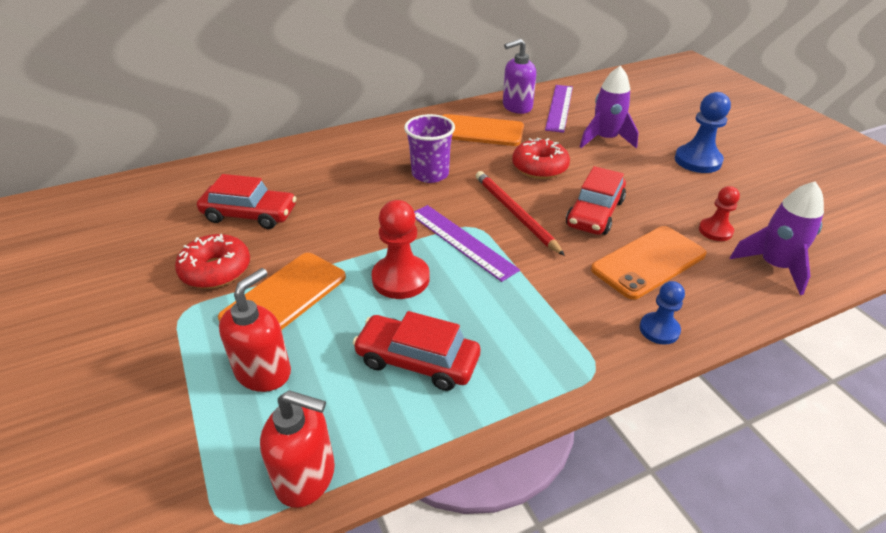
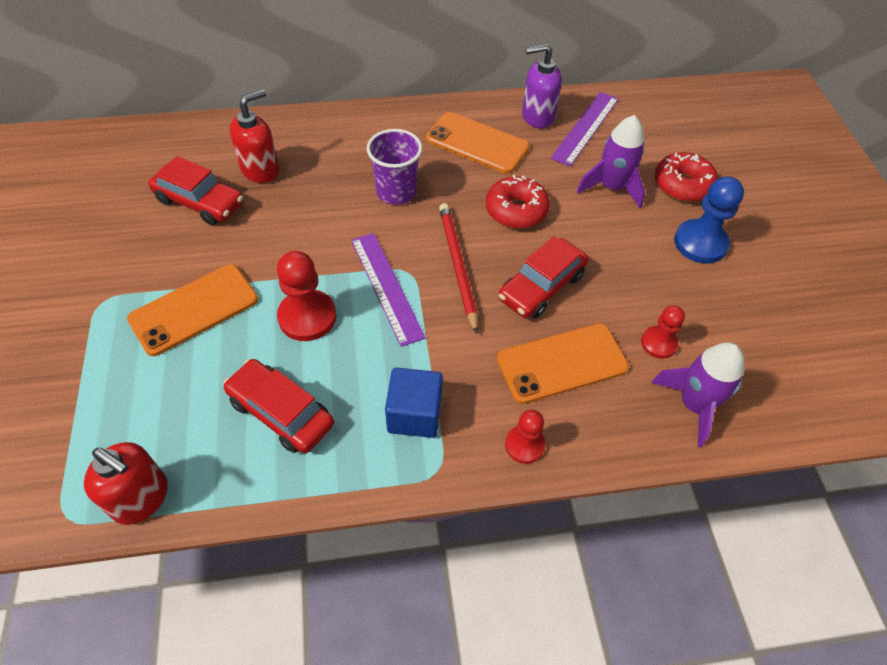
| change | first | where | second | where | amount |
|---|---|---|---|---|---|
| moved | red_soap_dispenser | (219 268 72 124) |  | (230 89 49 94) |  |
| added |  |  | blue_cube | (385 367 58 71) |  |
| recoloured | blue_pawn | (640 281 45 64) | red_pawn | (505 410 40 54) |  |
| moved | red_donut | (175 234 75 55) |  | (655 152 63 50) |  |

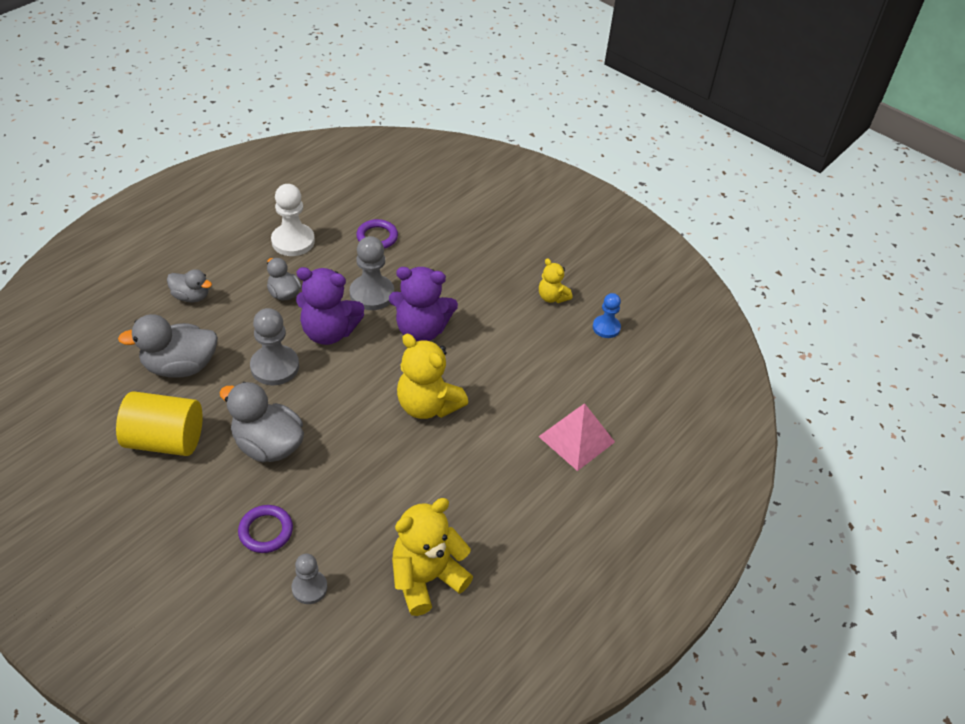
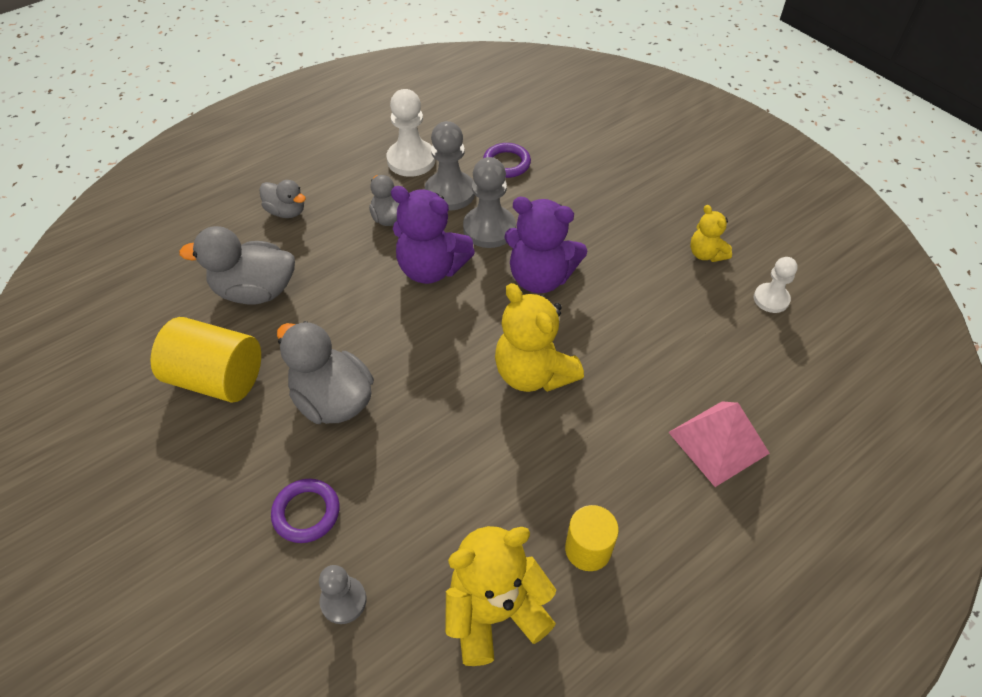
| change | first | where | second | where | amount |
|---|---|---|---|---|---|
| moved | grey_pawn | (250 308 49 77) |  | (425 121 50 90) |  |
| added |  |  | yellow_cylinder | (565 505 54 66) |  |
| recoloured | blue_pawn | (593 293 28 45) | white_pawn | (754 257 44 56) |  |

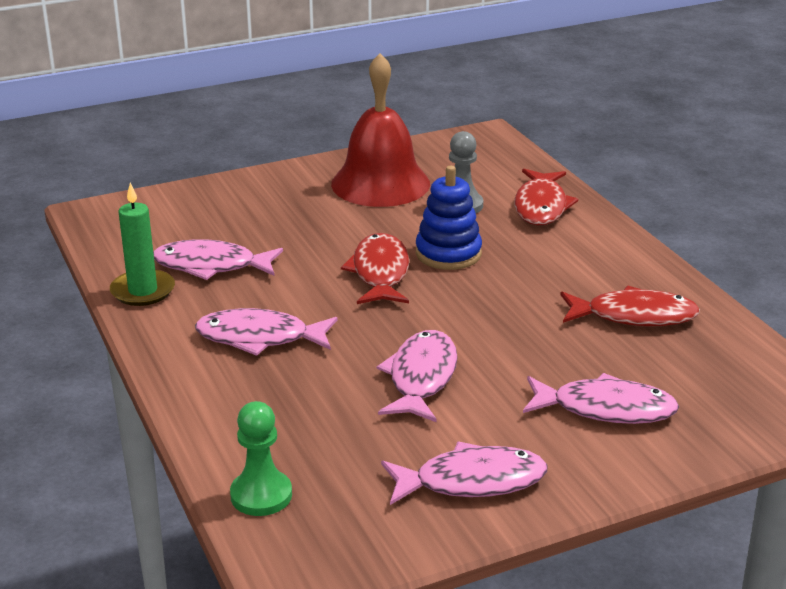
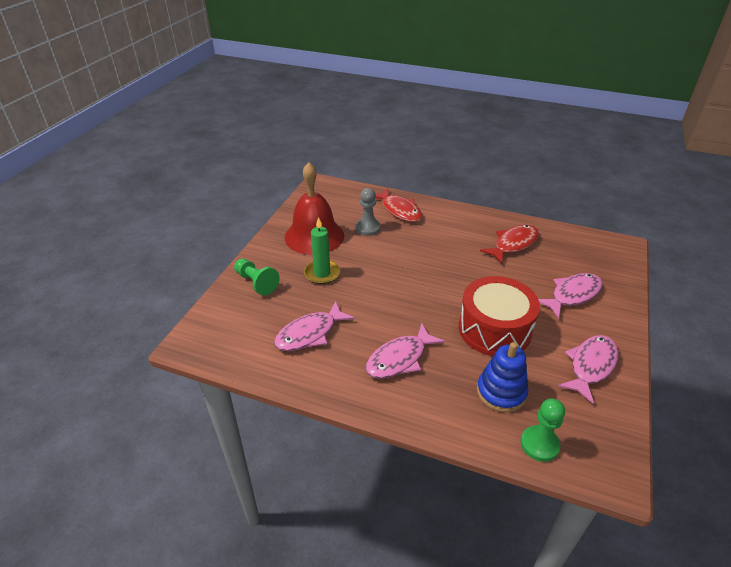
| change | first | where | second | where | amount |
|---|---|---|---|---|---|
| added |  |  | green_pawn | (234 258 46 38) |  |
| moved | green_candle | (110 183 65 123) |  | (304 217 36 67) |  |
| replaced | pink_fish | (377 330 81 92) | red_drum | (459 276 81 80) |  |
| moved | blue_stacking_toy | (416 166 66 104) |  | (477 342 51 70) |  |
| removed | red_fish | (341 233 68 71) |  |  |  |

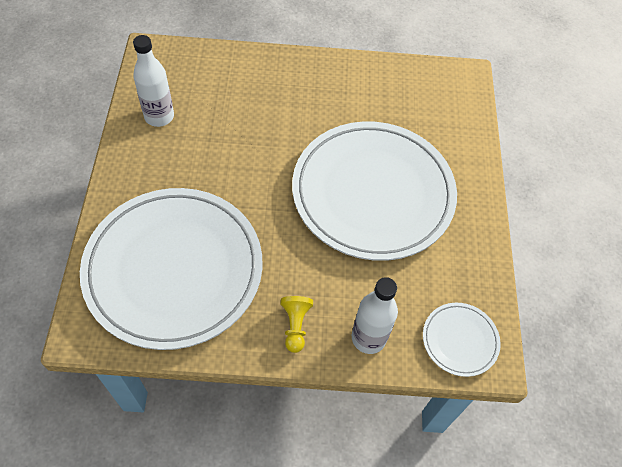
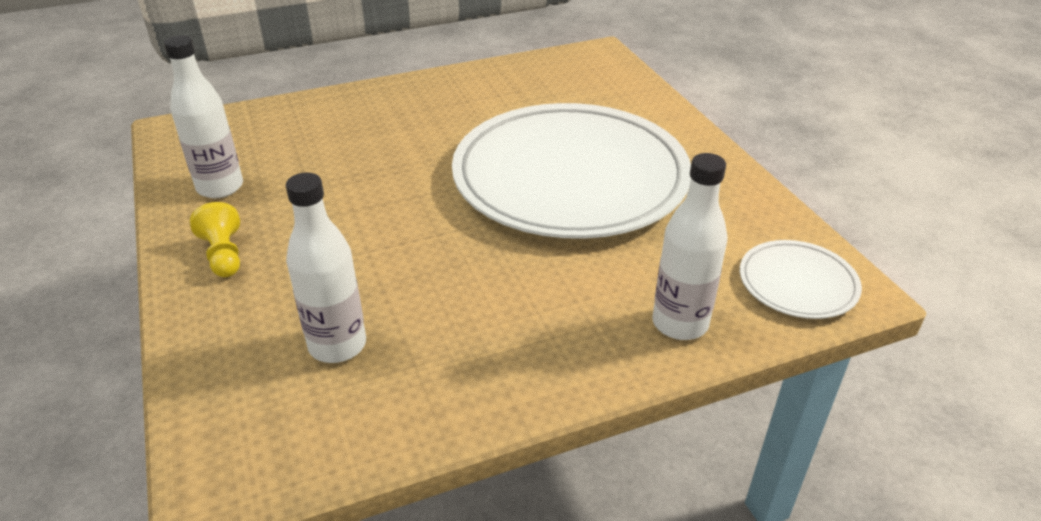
| change | first | where | second | where | amount |
|---|---|---|---|---|---|
| moved | yellow_pawn | (280 296 33 57) |  | (190 202 50 75) |  |
| replaced | white_plate | (80 188 183 162) | white_bottle | (286 172 80 191) |  |

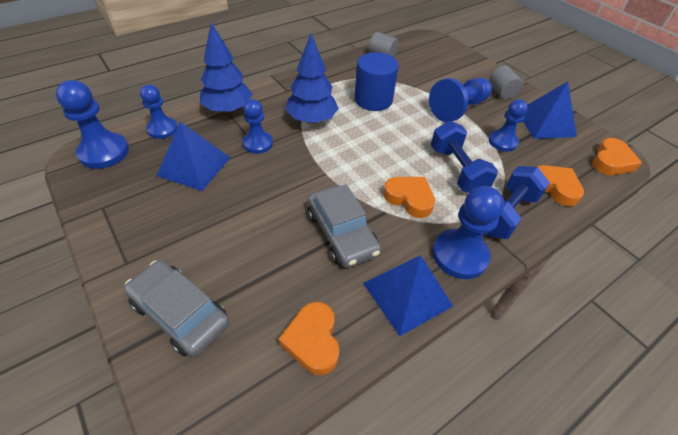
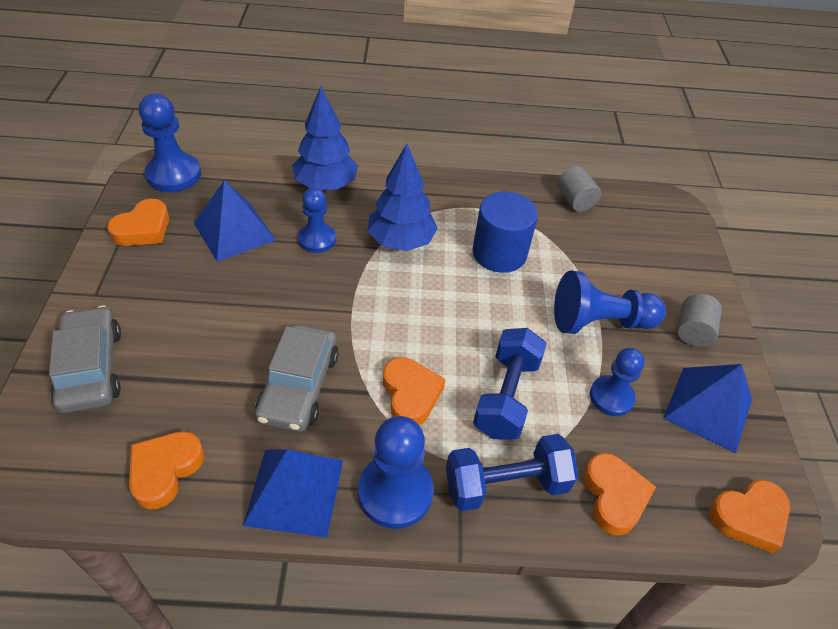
| change | first | where | second | where | amount |
|---|---|---|---|---|---|
| added |  |  | orange_heart | (107 199 62 47) |  |
| removed | blue_pawn | (140 85 38 54) |  |  |  |

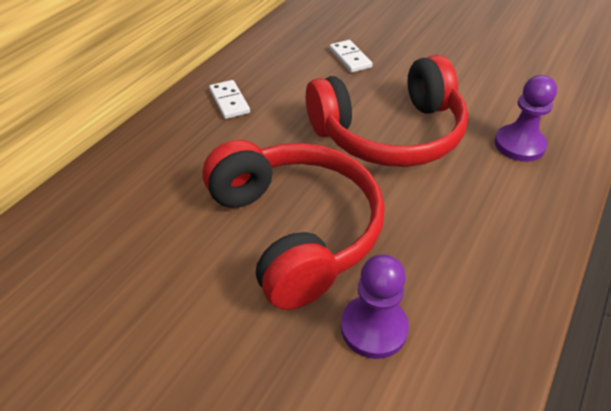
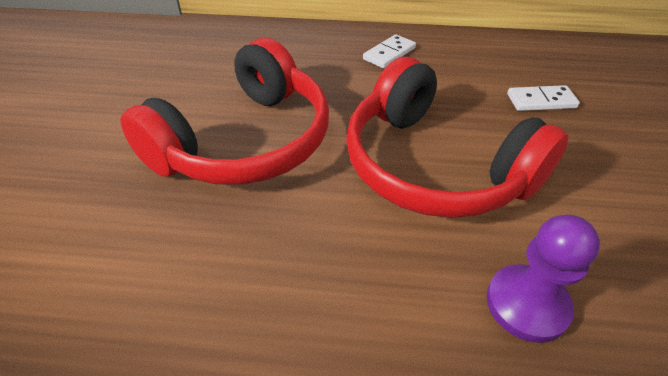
| change | first | where | second | where | amount |
|---|---|---|---|---|---|
| turned | white_domino | (329 40 44 33) |  | (507 85 73 26) | 45 degrees clockwise |
| removed | purple_pawn | (341 254 68 105) |  |  |  |

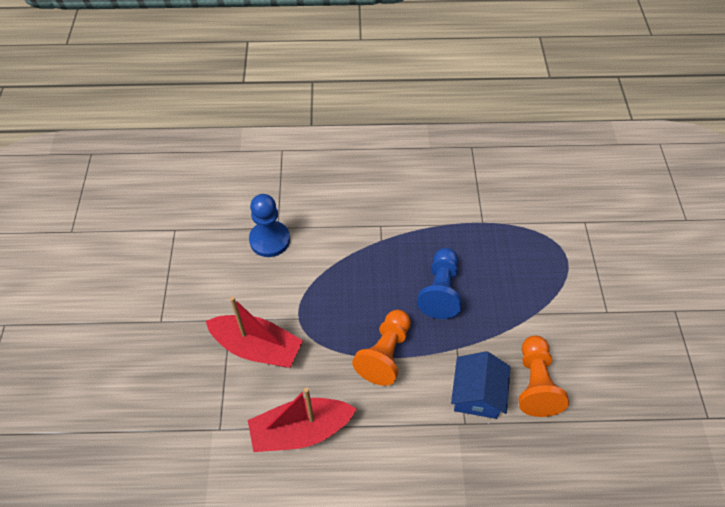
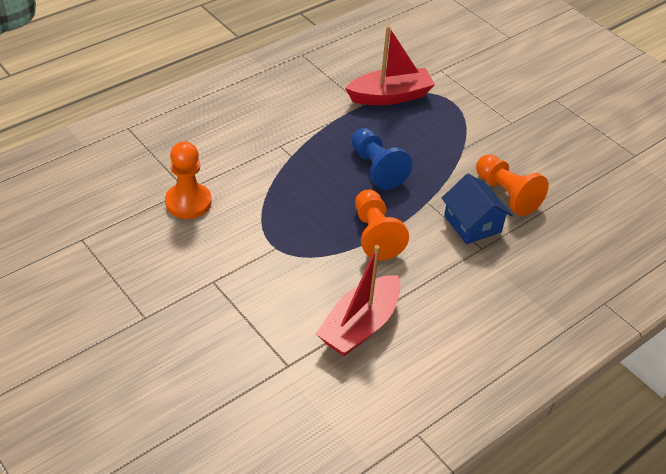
| change | first | where | second | where | amount |
|---|---|---|---|---|---|
| recoloured | blue_pawn | (249 194 41 63) | orange_pawn | (165 141 46 78) |  |
| moved | red_boat | (206 296 97 72) |  | (345 26 90 79) |  |

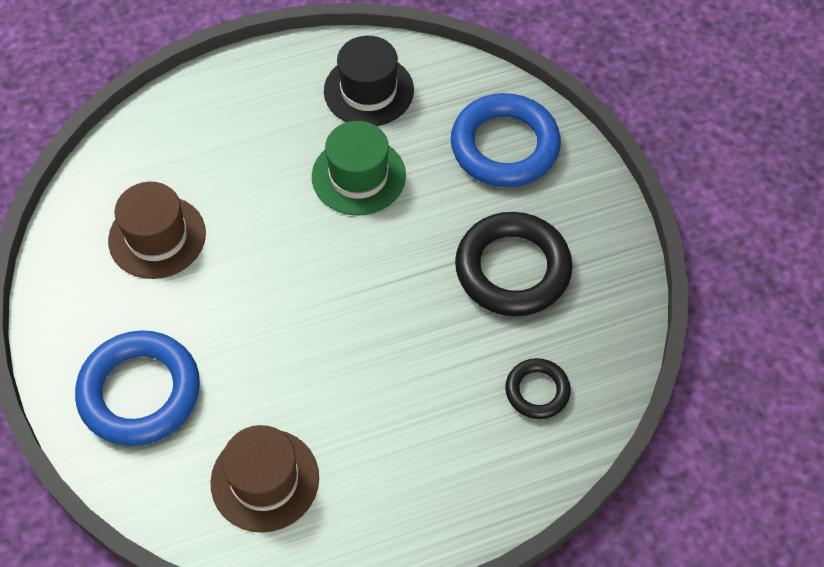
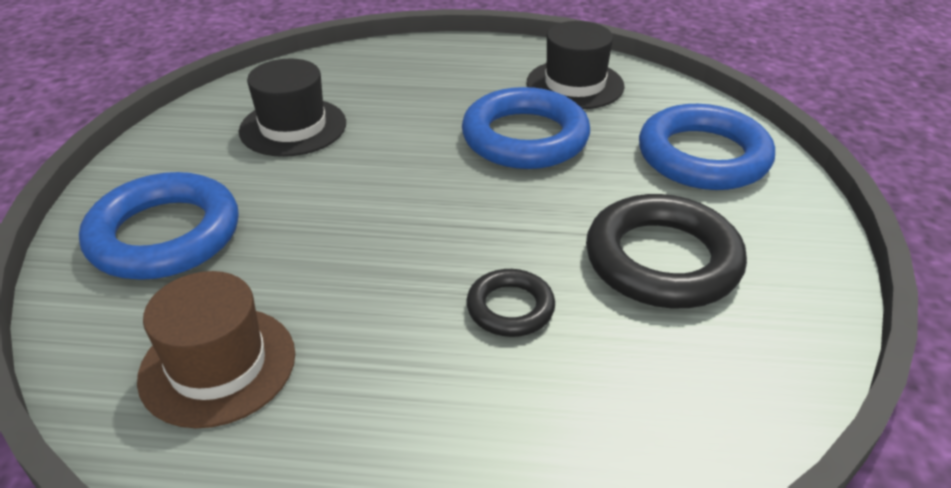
| change | first | where | second | where | amount |
|---|---|---|---|---|---|
| recoloured | brown_hat | (108 182 98 97) | black_hat | (239 58 107 99) |  |
| replaced | green_hat | (312 121 94 95) | blue_ring | (462 87 128 82) |  |
| moved | black_ring | (505 358 66 61) |  | (467 269 88 68) |  |

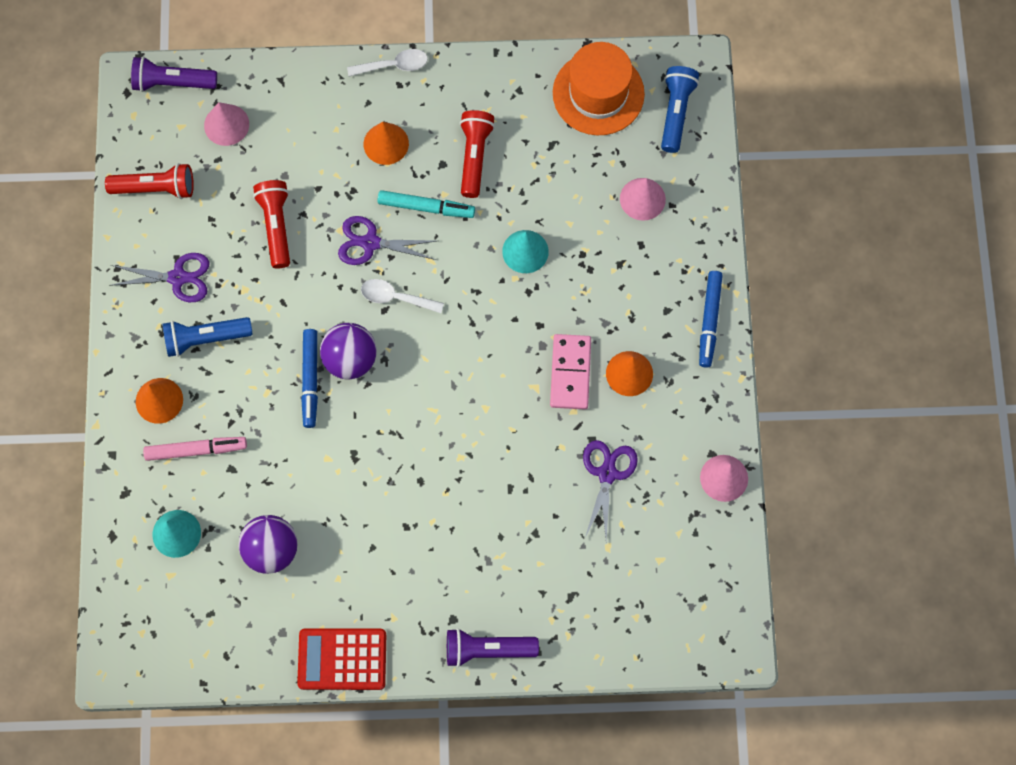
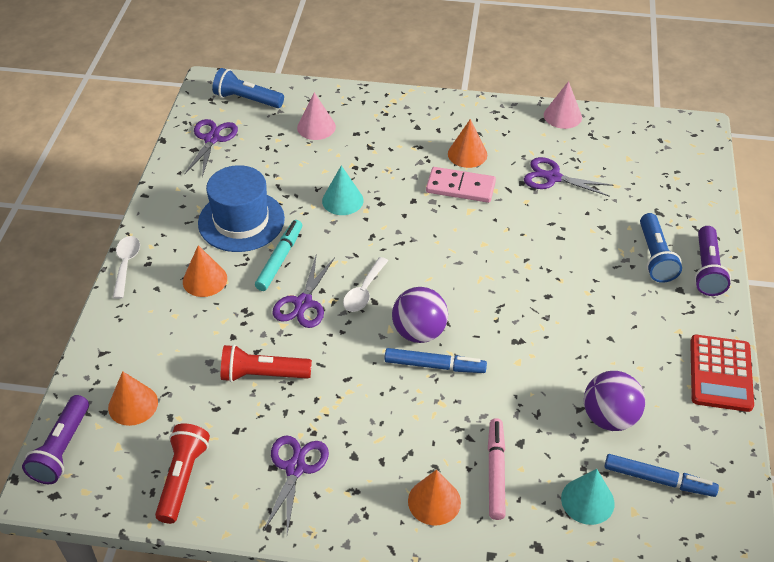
| change | first | where | second | where | amount |
|---|---|---|---|---|---|
| recoloured | pink_cone | (204 102 45 44) | orange_cone | (108 371 50 55) |  |
| replaced | orange_hat | (553 42 92 93) | purple_scissors | (185 119 53 58) |  |
| replaced | red_flashlight | (460 110 35 88) | blue_hat | (198 165 87 87) |  |
| moved | blue_marker | (699 271 24 97) |  | (604 454 115 43) |  |
| moved | blue_flashlight | (162 317 91 40) |  | (640 213 42 70) |  |

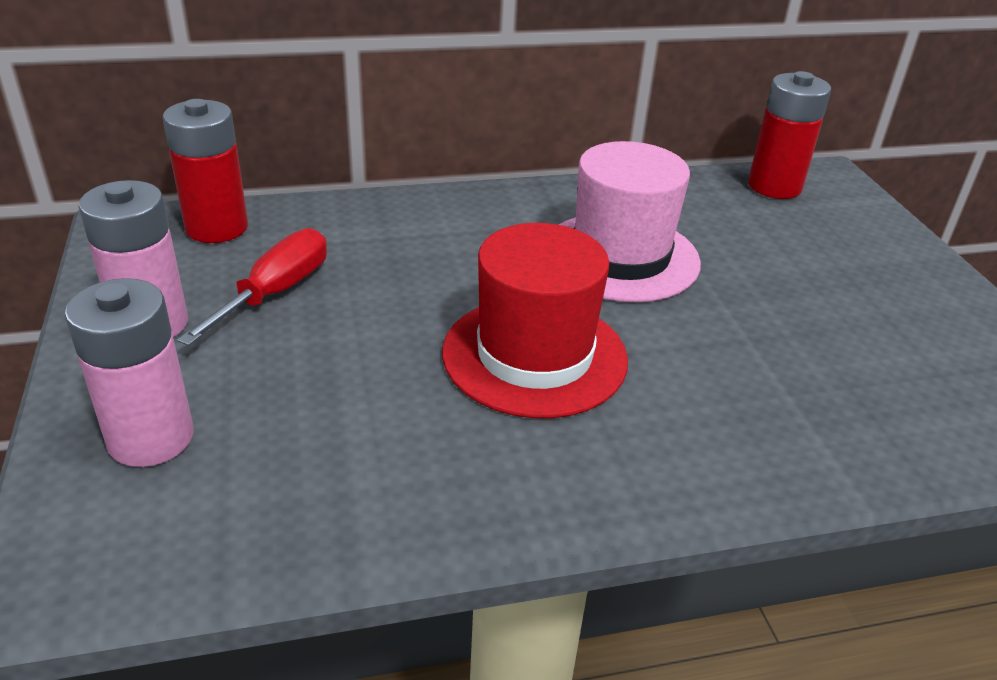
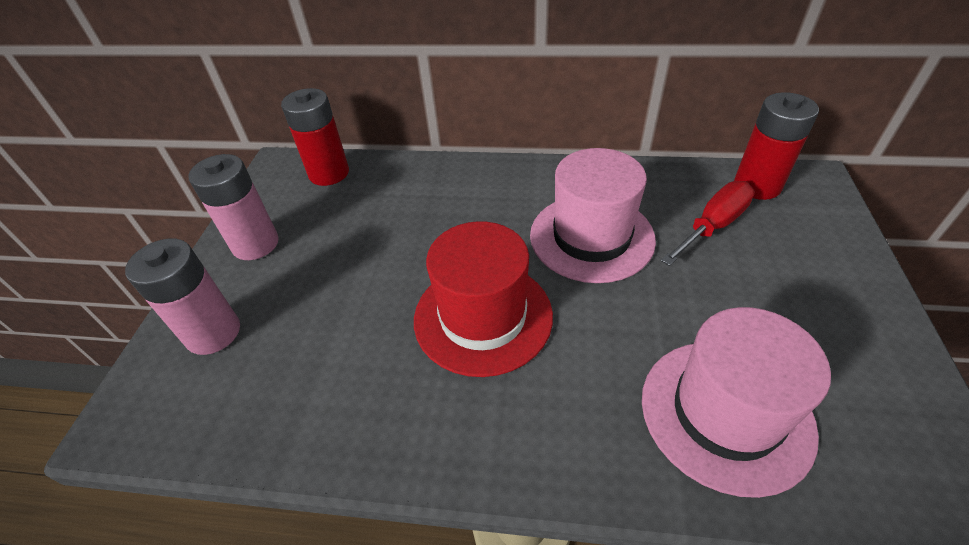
| change | first | where | second | where | amount |
|---|---|---|---|---|---|
| added |  |  | pink_hat | (642 307 189 191) |  |
| moved | red_screwdriver | (177 228 150 118) |  | (661 181 94 85) |  |

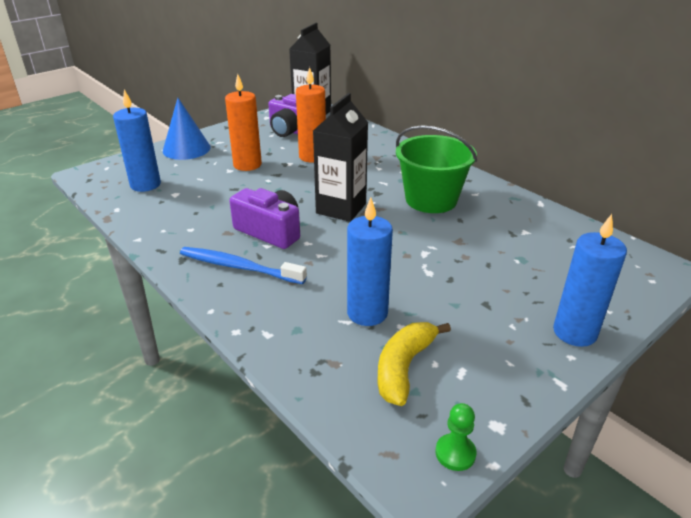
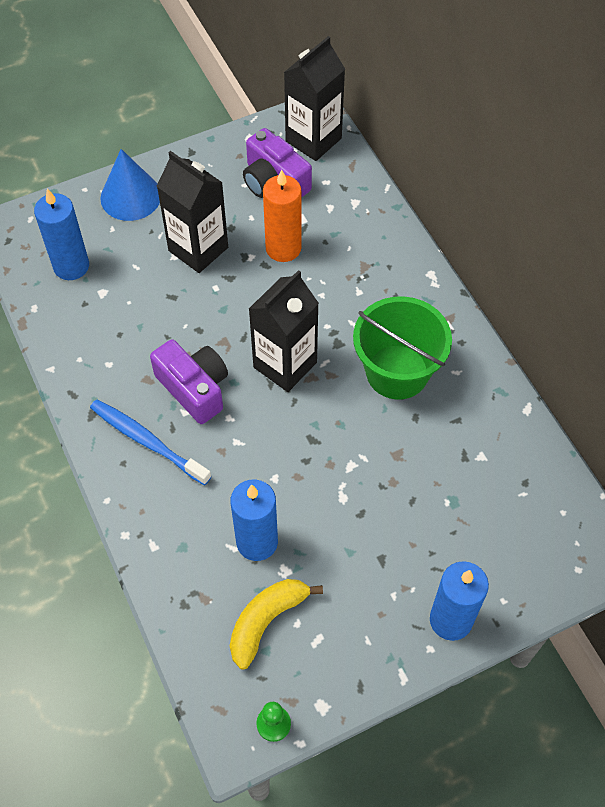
| change | first | where | second | where | amount |
|---|---|---|---|---|---|
| replaced | orange_candle | (225 74 37 97) | black_carton | (157 151 71 122) |  |

